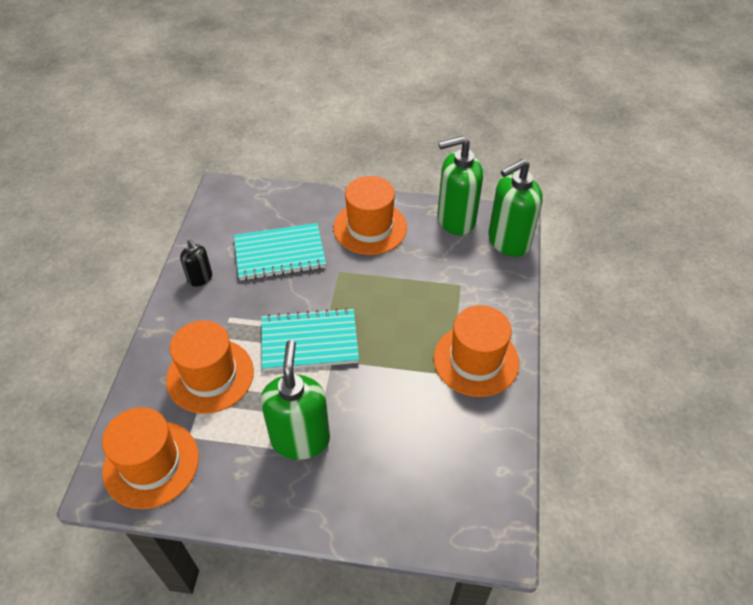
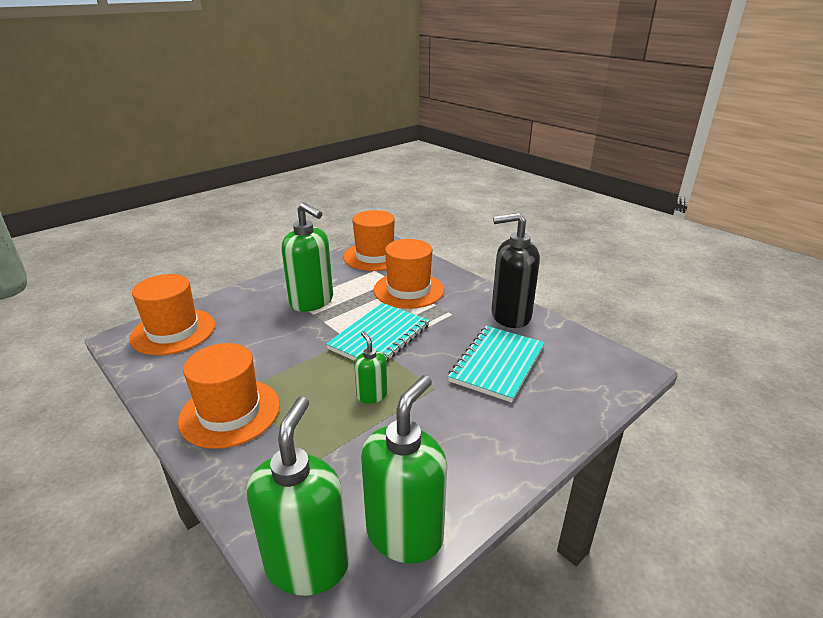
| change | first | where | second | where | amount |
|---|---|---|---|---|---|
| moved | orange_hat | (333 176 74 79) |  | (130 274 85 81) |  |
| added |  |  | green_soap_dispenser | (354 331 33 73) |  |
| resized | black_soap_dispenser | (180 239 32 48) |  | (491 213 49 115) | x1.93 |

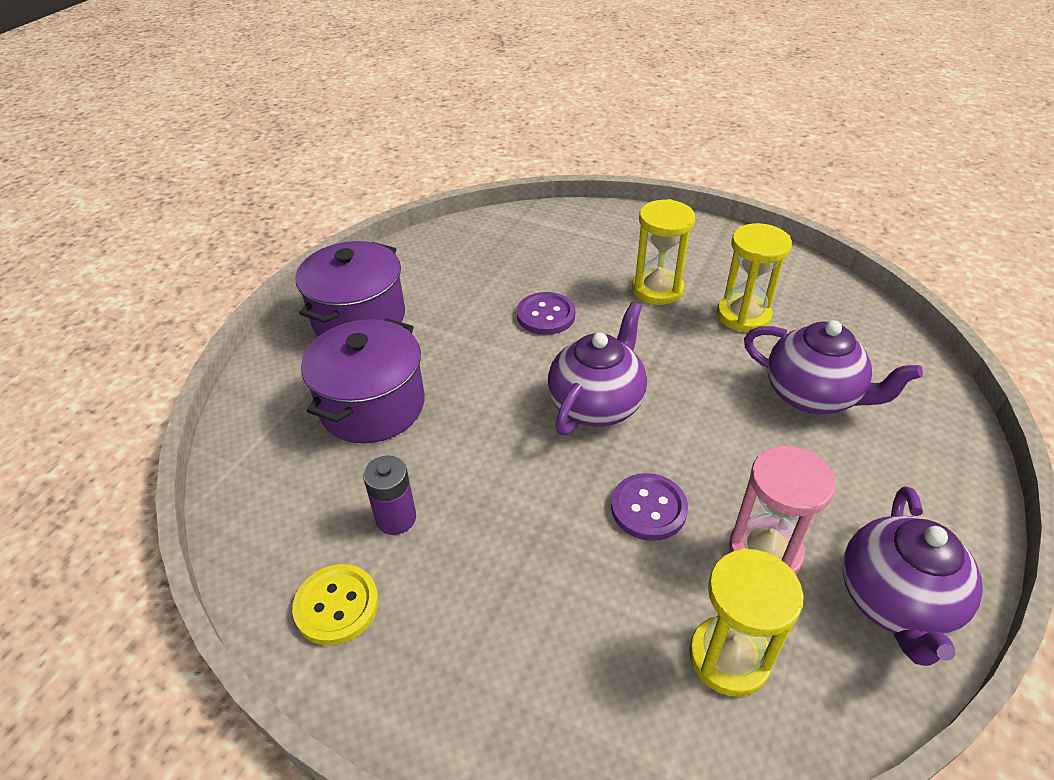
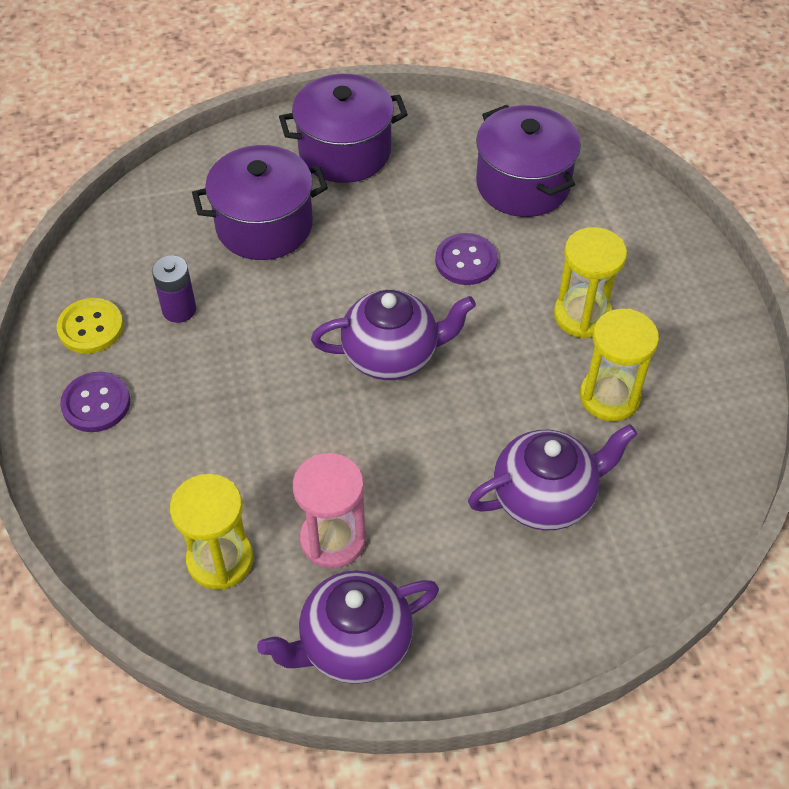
| change | first | where | second | where | amount |
|---|---|---|---|---|---|
| moved | purple_button | (611 473 77 68) |  | (60 372 70 60) |  |
| turned | purple_teapot | (744 320 179 94) |  | (468 424 169 106) | 105 degrees counterclockwise |
| added |  |  | purple_pot | (476 105 105 112) |  |

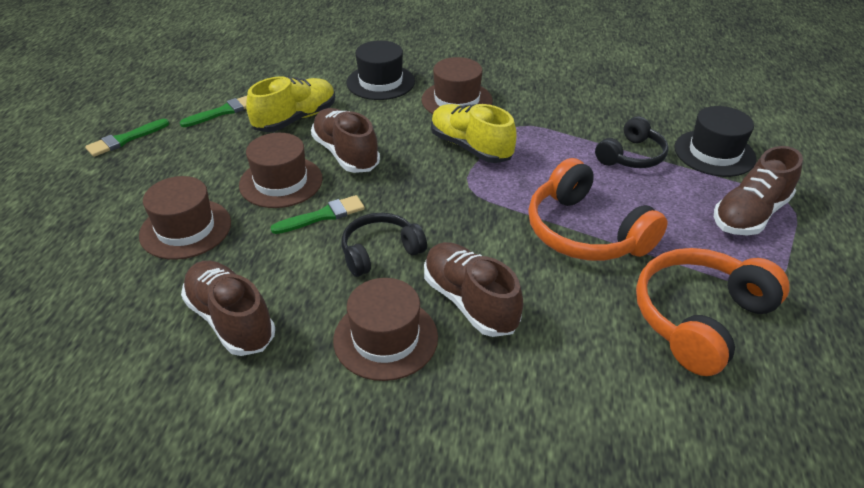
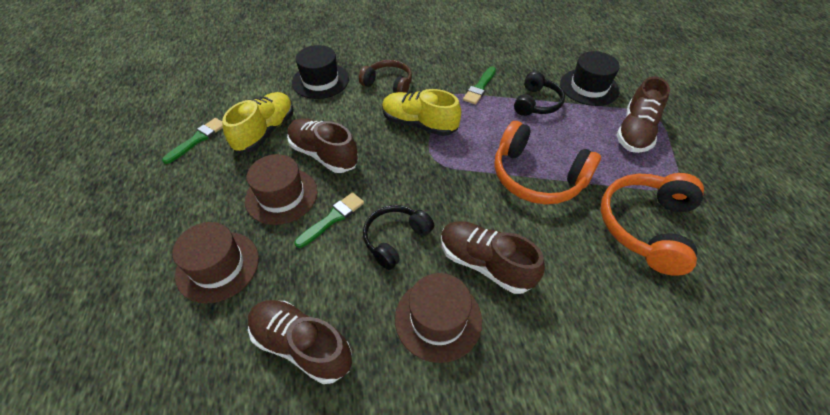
| change | first | where | second | where | amount |
|---|---|---|---|---|---|
| replaced | brown_hat | (422 57 71 57) | brown_headphones | (359 60 53 33) |  |
| moved | green_brush | (85 119 84 38) |  | (463 66 33 38) |  |

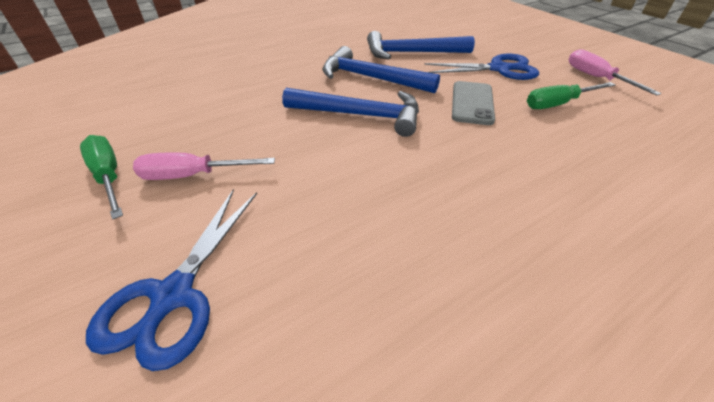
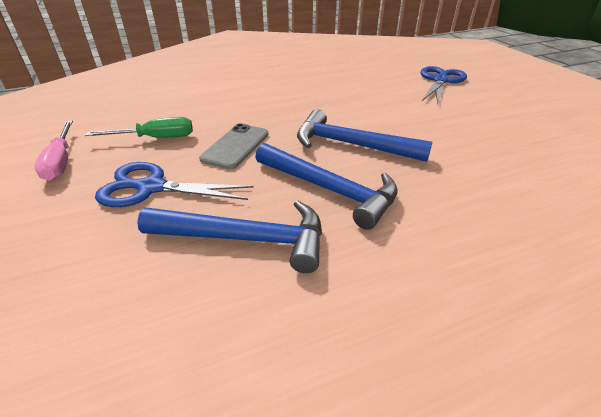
| change | first | where | second | where | amount |
|---|---|---|---|---|---|
| removed | green_screwdriver | (80 135 43 84) |  |  |  |
| removed | pink_screwdriver | (133 153 142 27) |  |  |  |

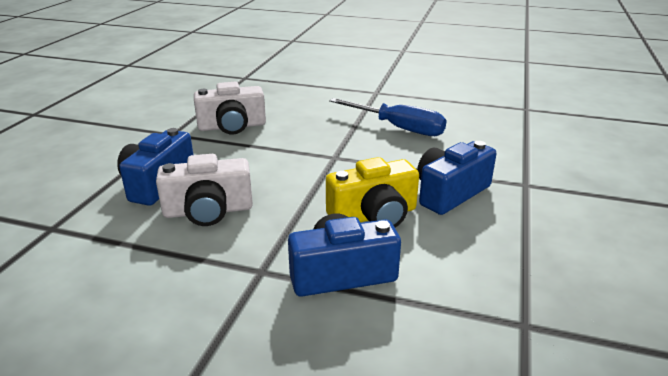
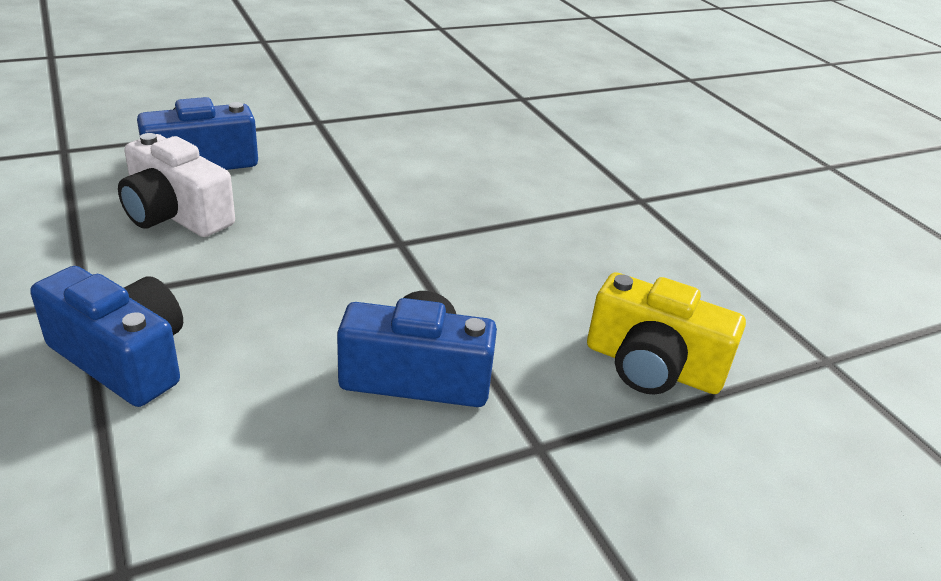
| change | first | where | second | where | amount |
|---|---|---|---|---|---|
| moved | yellow_camera | (326 157 93 70) |  | (587 272 159 122) |  |
| removed | white_camera | (194 82 72 52) |  |  |  |
| removed | blue_screwdriver | (329 98 117 38) |  |  |  |

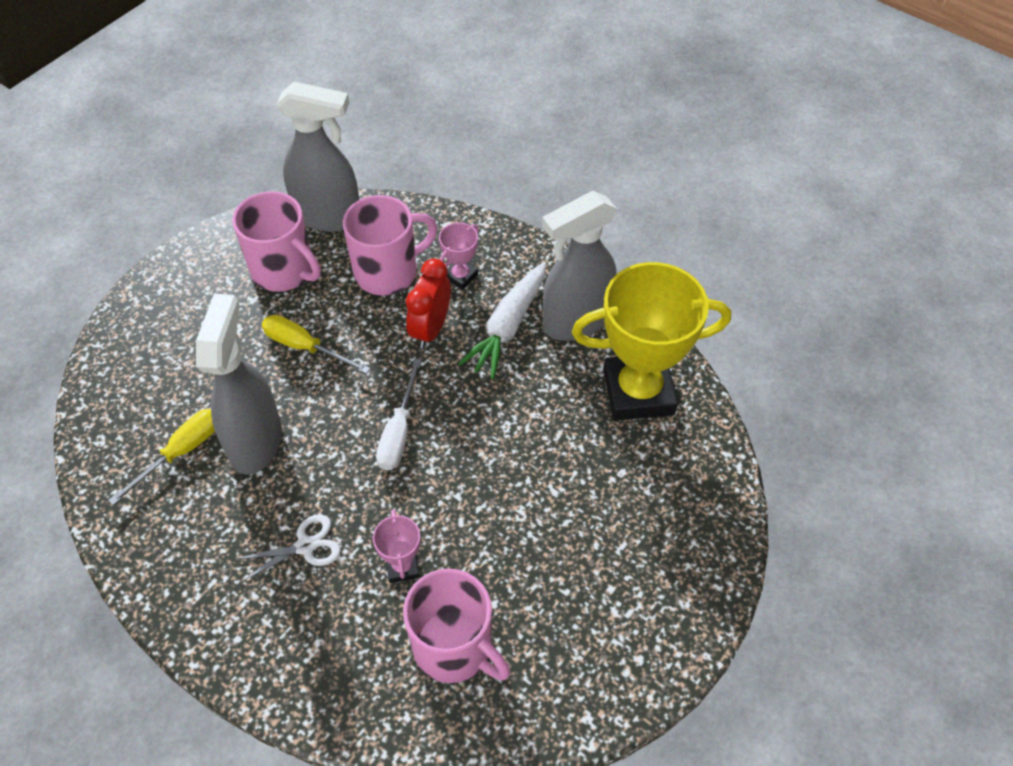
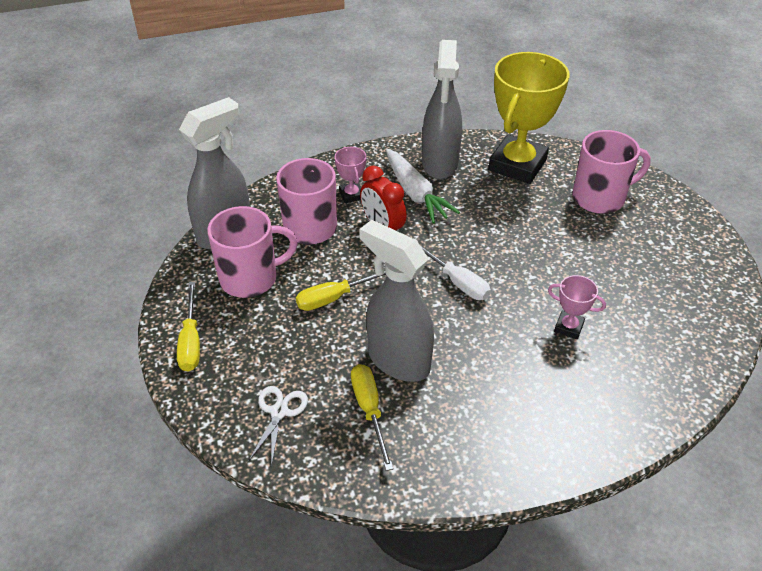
| change | first | where | second | where | amount |
|---|---|---|---|---|---|
| added |  |  | yellow_screwdriver | (177 282 23 90) |  |
| moved | white_scissors | (235 514 106 68) |  | (249 386 59 81) |  |
| moved | pink_mug | (403 569 108 114) |  | (572 130 79 84) |  |

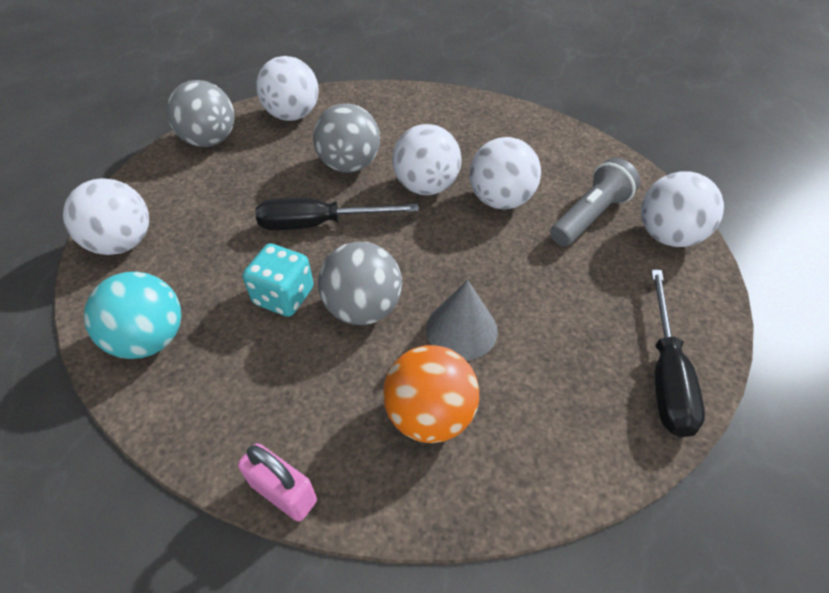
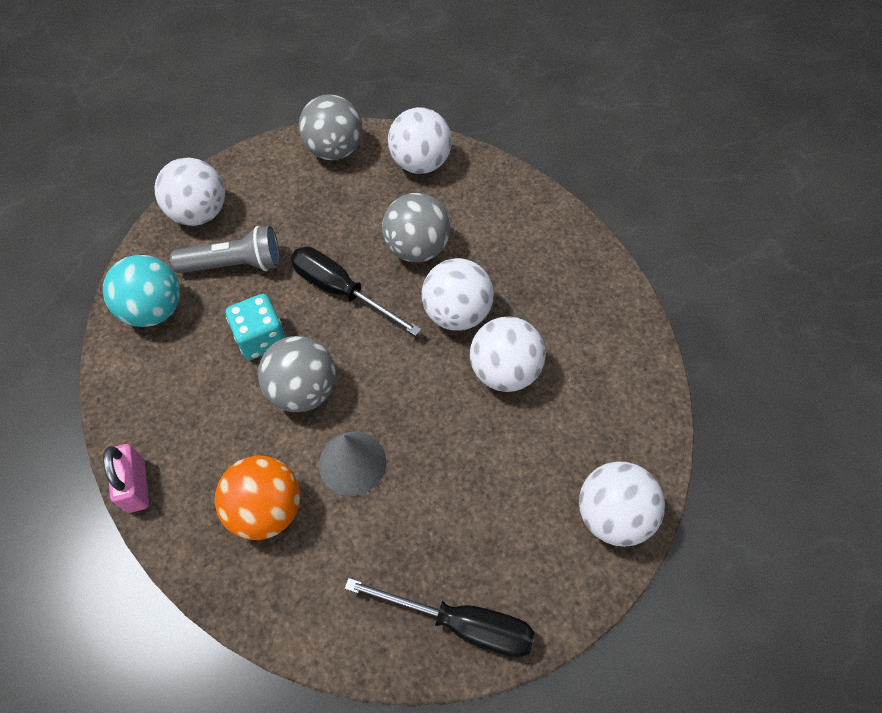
| change | first | where | second | where | amount |
|---|---|---|---|---|---|
| moved | grey_flashlight | (550 158 90 88) |  | (170 226 110 47) |  |
| turned | black_screwdriver | (651 269 54 168) |  | (345 578 190 80) | 120 degrees counterclockwise |

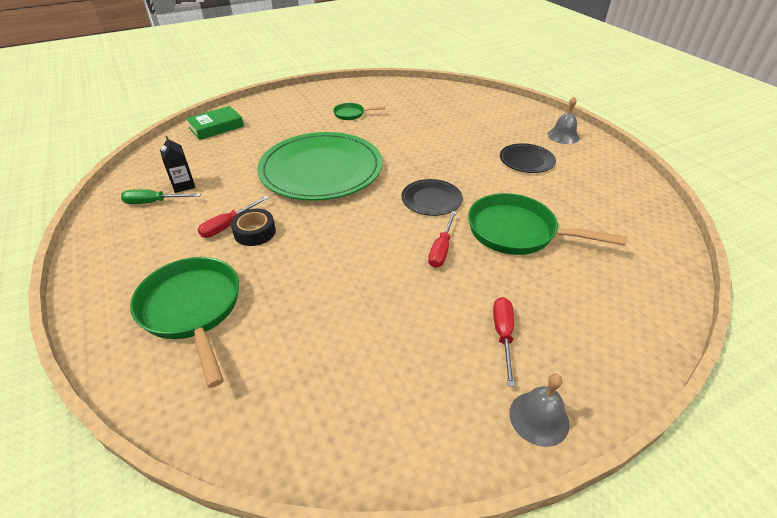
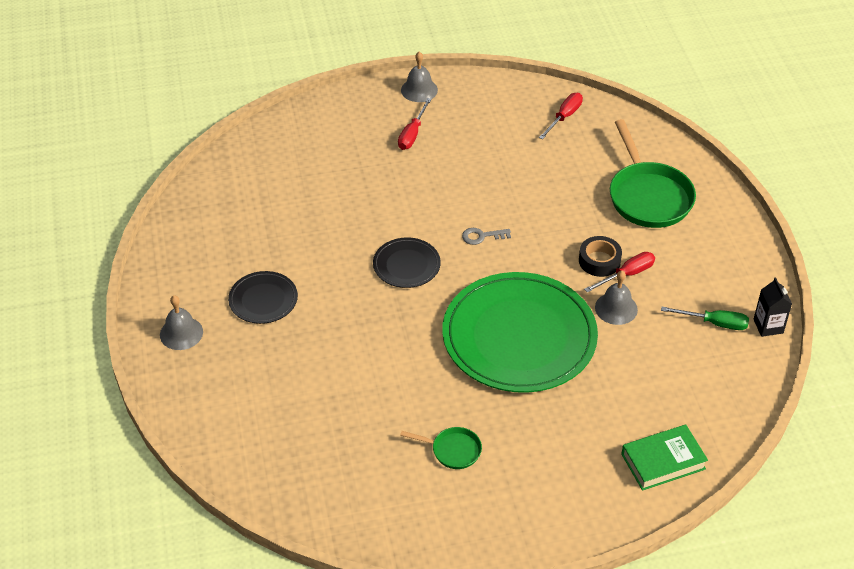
| change | first | where | second | where | amount |
|---|---|---|---|---|---|
| added |  |  | grey_key | (462 228 49 17) |  |
| moved | red_screwdriver | (428 211 29 57) |  | (539 93 44 47) |  |
| added |  |  | grey_bell | (595 270 43 55) |  |
| moved | black_carton | (160 136 35 57) |  | (754 277 38 60) |  |
| removed | green_pan | (468 193 159 62) |  |  |  |

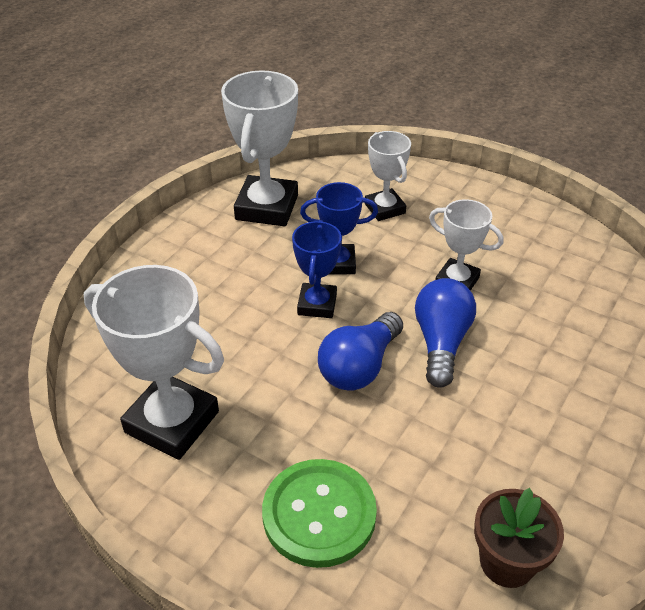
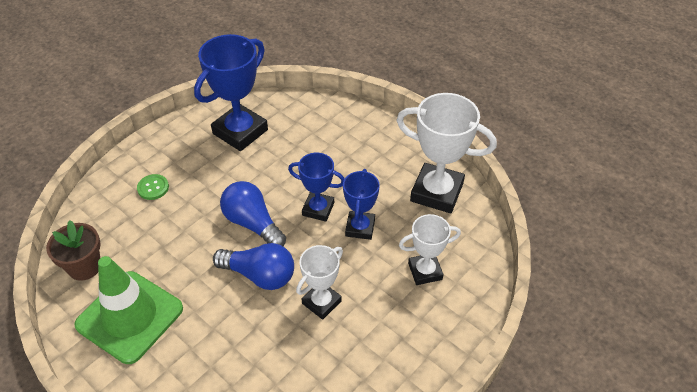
| change | first | where | second | where | amount |
|---|---|---|---|---|---|
| added |  |  | green_traffic_cone | (74 256 109 108) |  |
| resized | green_button | (262 459 115 109) |  | (137 174 32 26) | x0.48 |
| recoloured | white_trophy | (84 265 140 195) | blue_trophy | (194 34 74 117) |  |

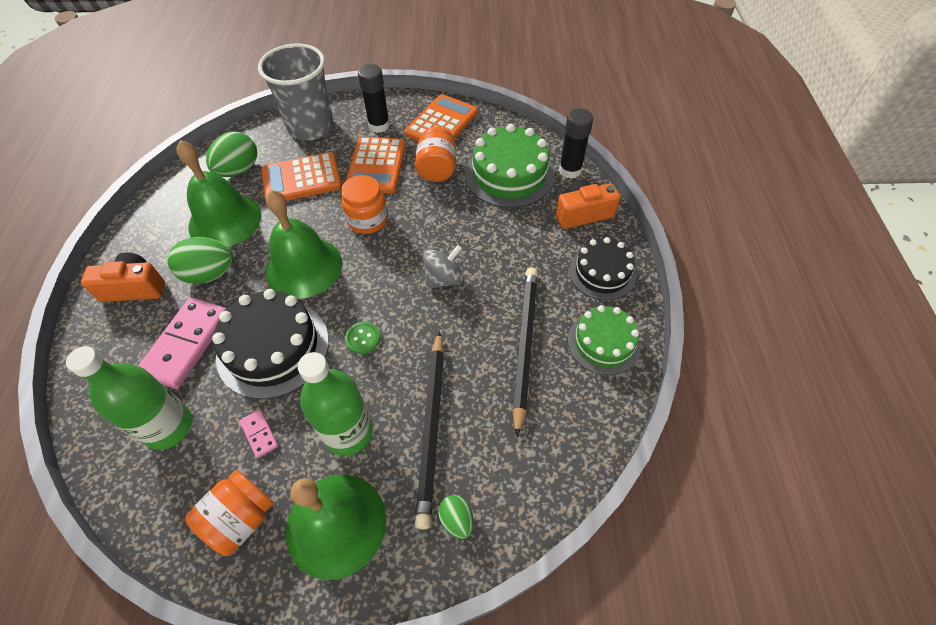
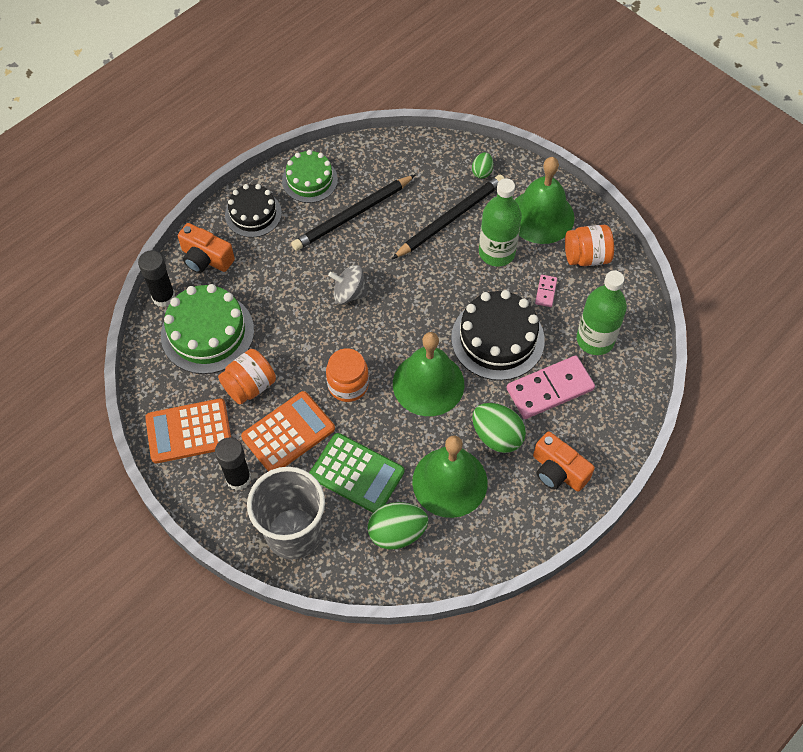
| change | first | where | second | where | amount |
|---|---|---|---|---|---|
| recoloured | orange_calculator | (261 152 81 49) | green_calculator | (309 433 95 80) |  |
| removed | green_button | (345 322 35 32) |  |  |  |

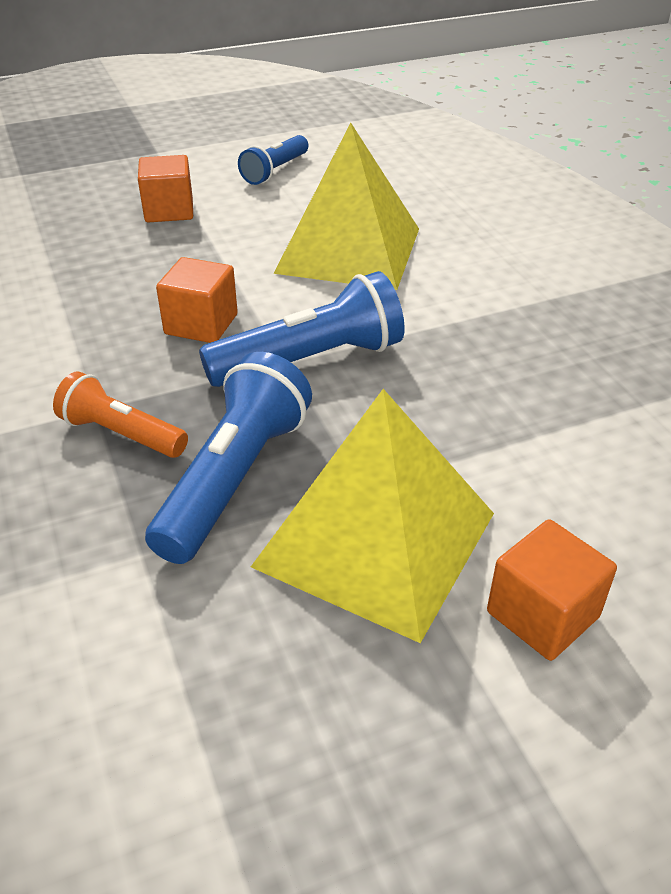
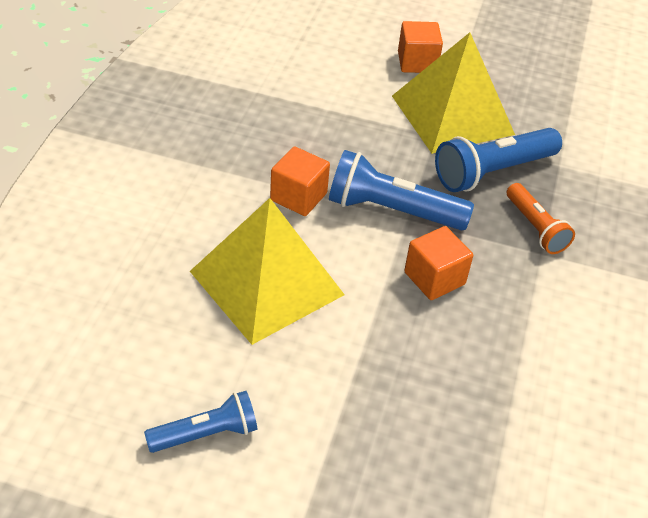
| change | first | where | second | where | amount |
|---|---|---|---|---|---|
| moved | orange_cube | (138 155 55 67) |  | (270 147 60 69) |  |

